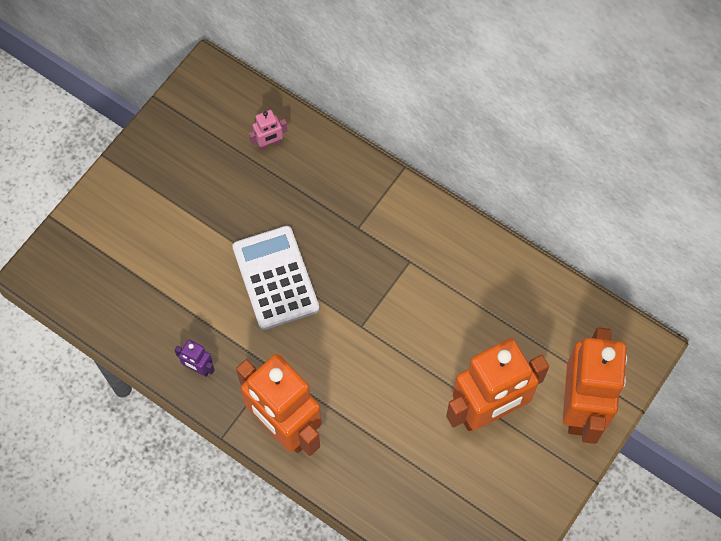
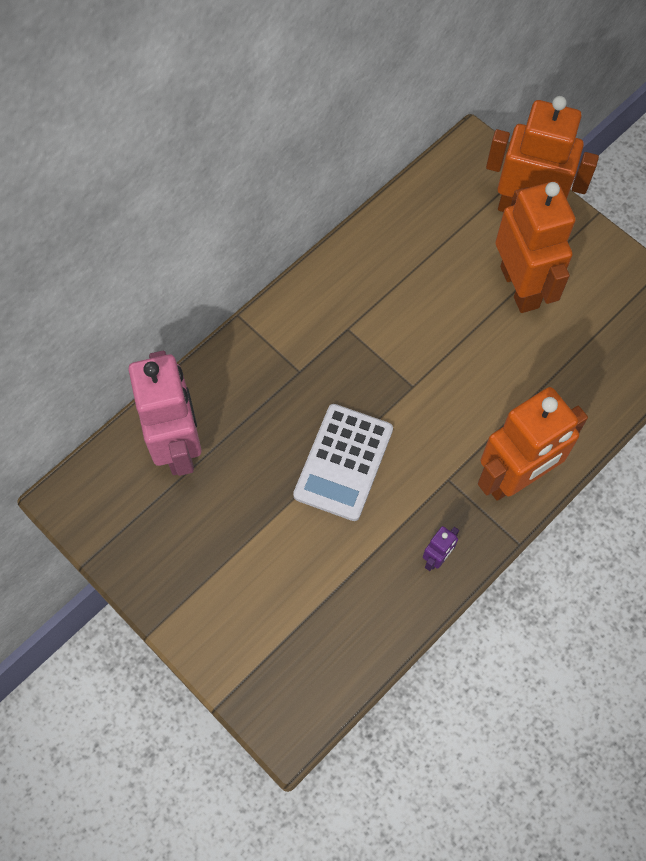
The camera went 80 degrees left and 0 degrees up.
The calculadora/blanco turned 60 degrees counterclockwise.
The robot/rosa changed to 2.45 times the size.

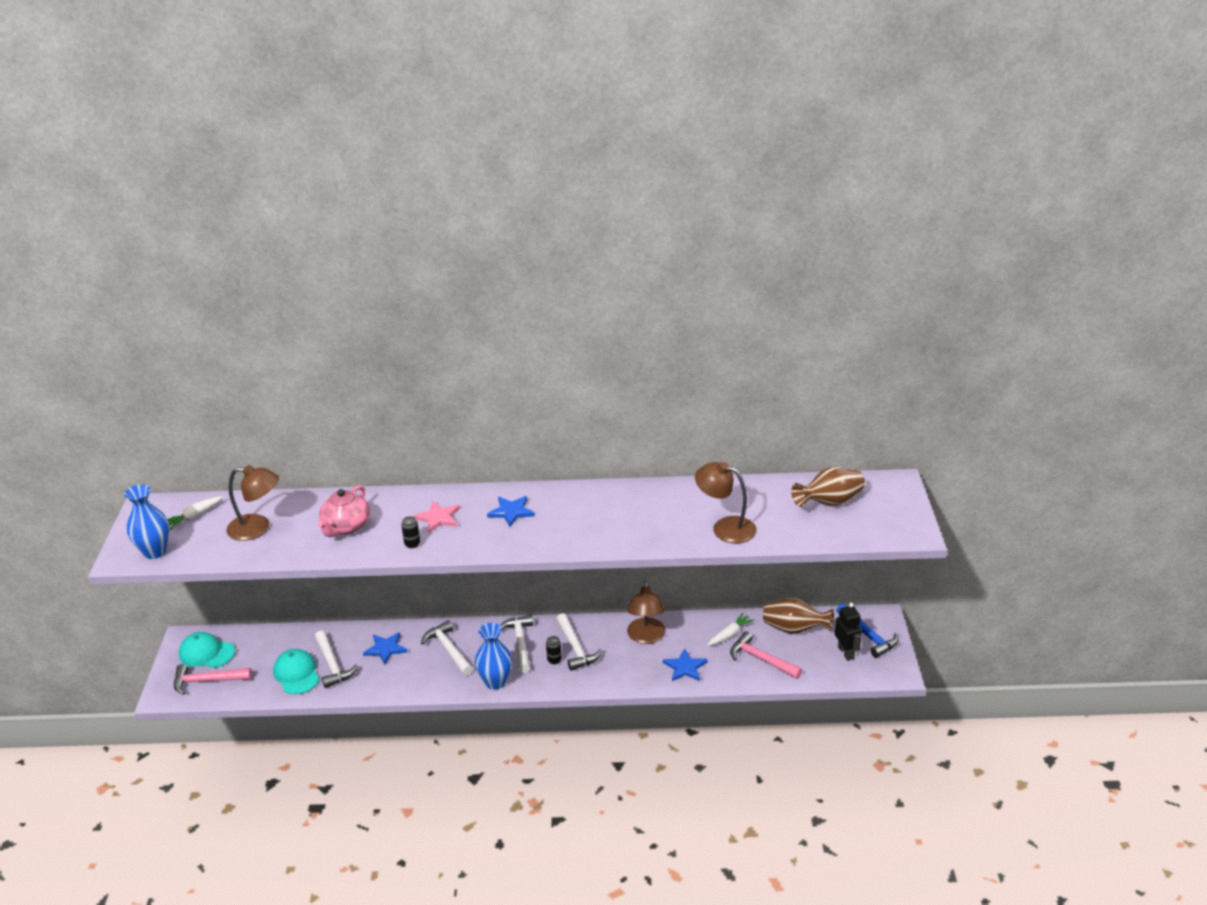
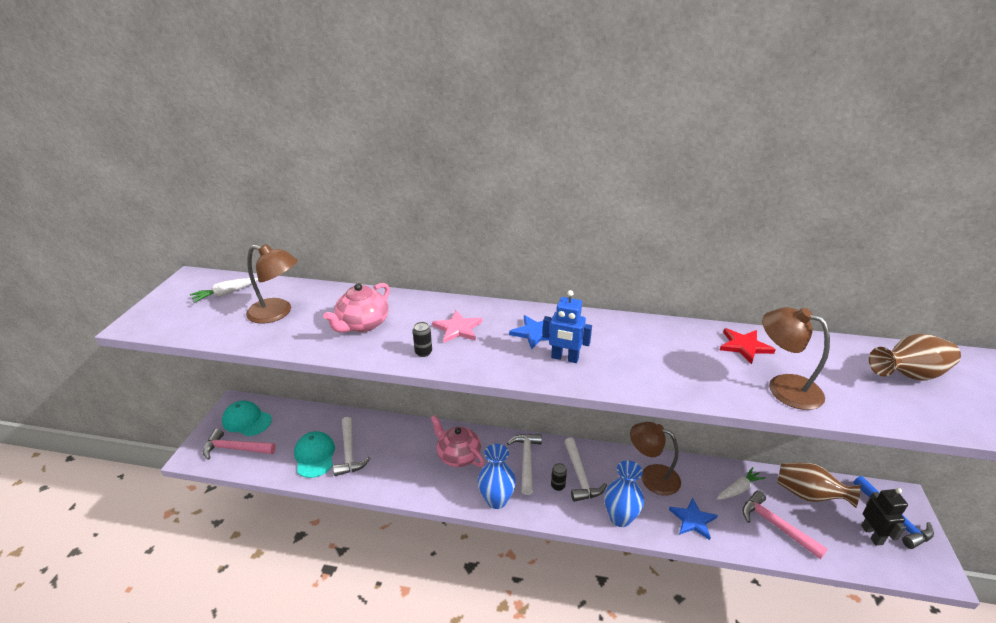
The camera went 10 degrees right and 0 degrees up.
The estrella/azul (no. 1 from left) disappeared.
The robot/azul appeared.
The estrella/rojo appeared.
The florero/azul (no. 1 from left in the first image) moved.
The martillo/blanco (no. 2 from left) was replaced by the tetera/rosa (no. 2 from left).
The lámpara/marrón (no. 2 from left) turned 105 degrees clockwise.

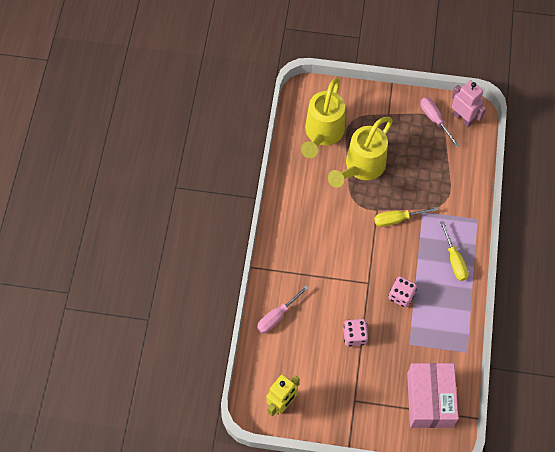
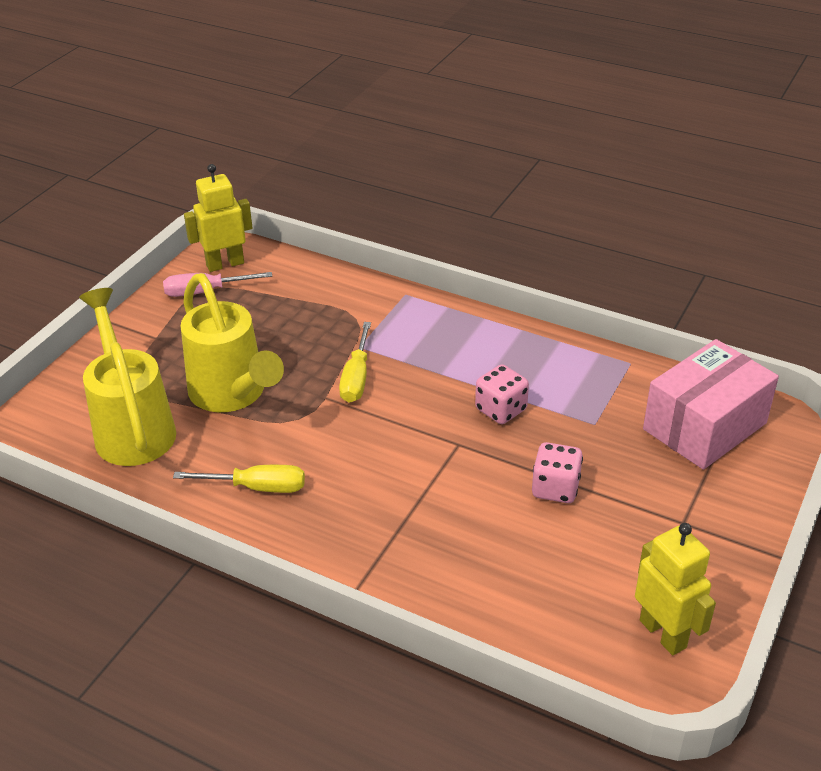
The camera went 70 degrees left and 25 degrees down.
The destornillador/rosa (no. 1 from left) disappeared.
The destornillador/amarillo (no. 2 from left in the first image) moved.
The robot/rosa became the robot/amarillo (no. 1 from left).
The regadera/amarillo (no. 1 from left) turned 150 degrees counterclockwise.
The caja/rosa turned 60 degrees counterclockwise.

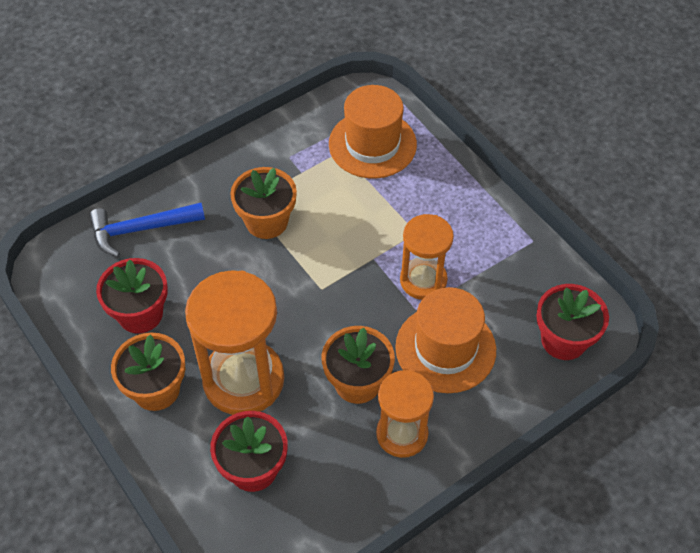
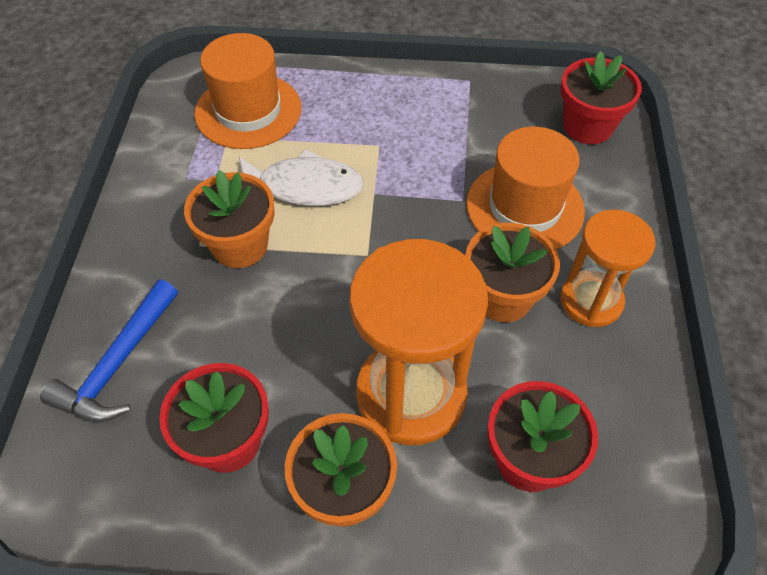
The camera went 50 degrees left and 0 degrees up.
The reloj de arena/naranja (no. 3 from left) disappeared.
The pez/blanco appeared.

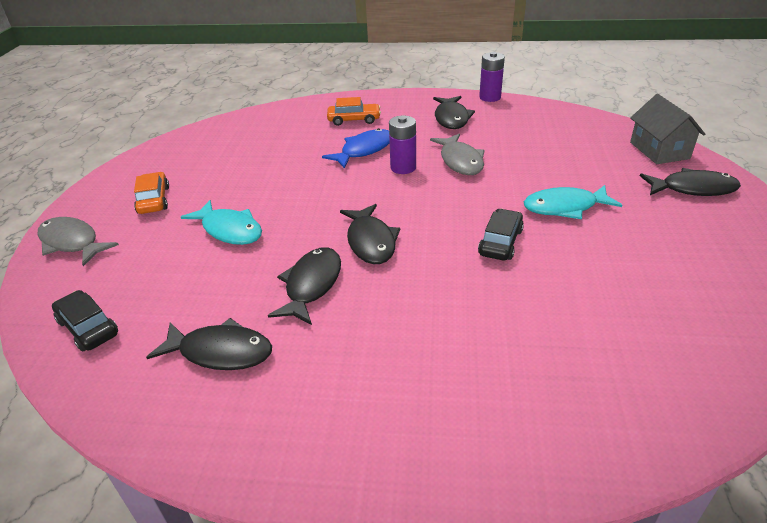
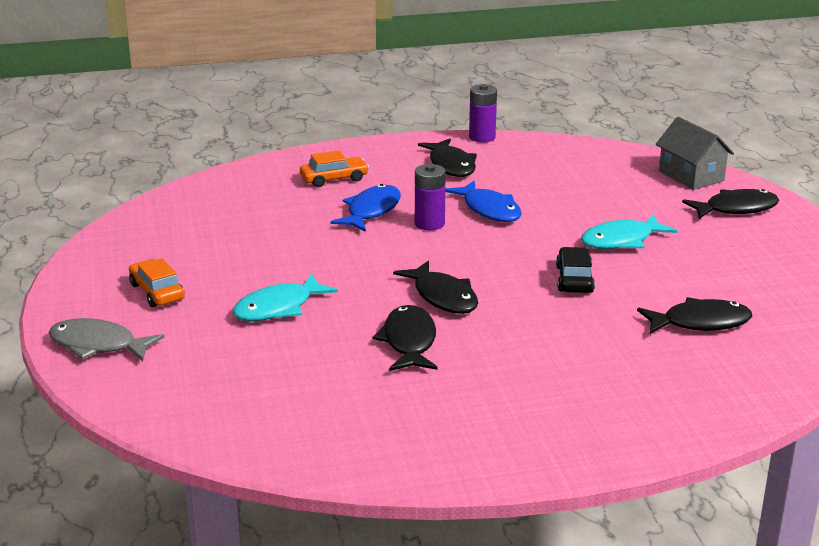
The camera went 20 degrees left and 10 degrees down.
The coche/negro (no. 1 from left) disappeared.
The pez/negro (no. 1 from left in the first image) moved.
The pez/gris (no. 2 from left) became the pez/azul (no. 2 from left).
The pez/turquesa (no. 1 from left) turned 120 degrees clockwise.

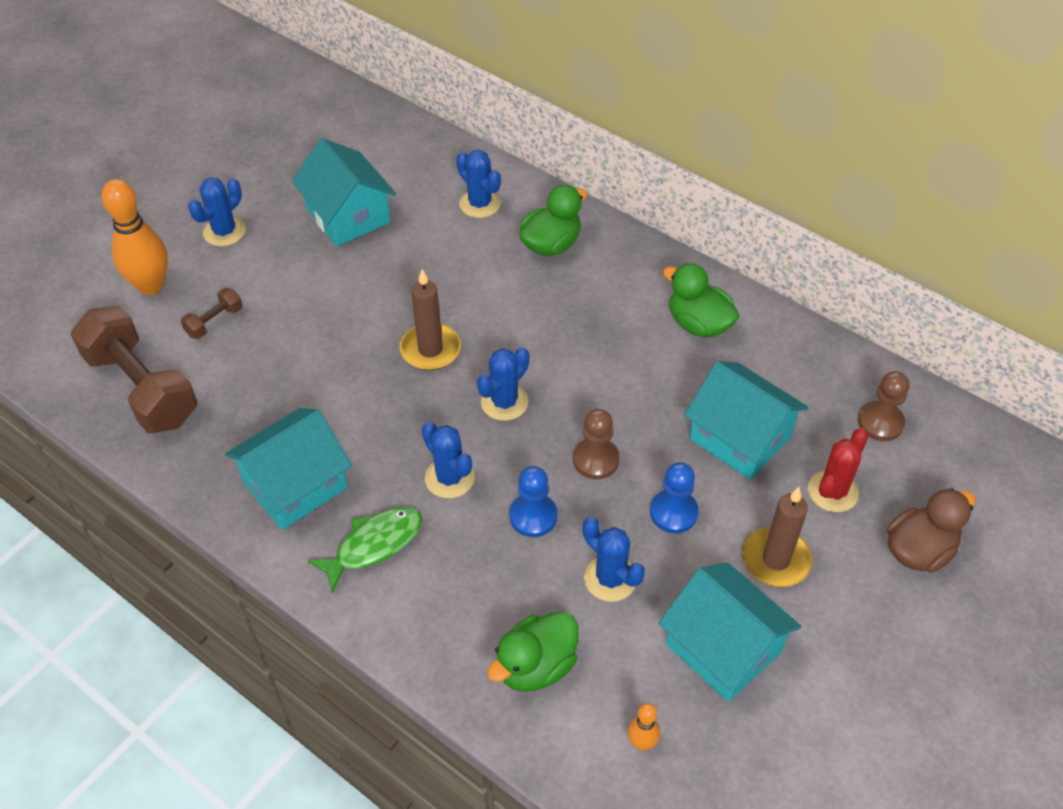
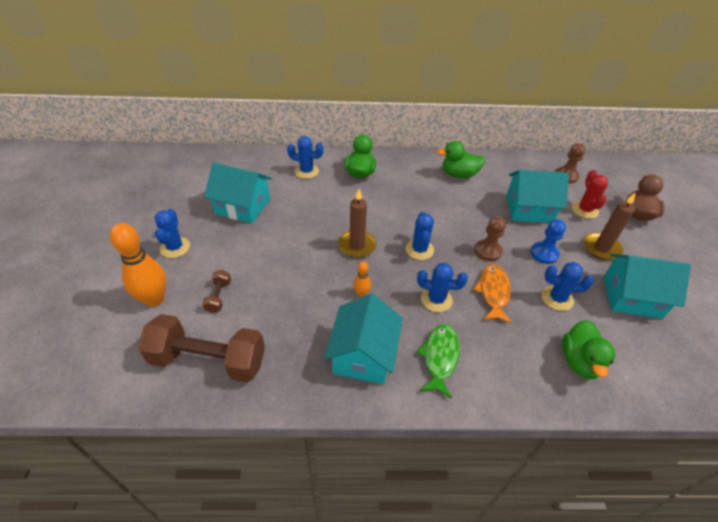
The camera went 40 degrees left and 5 degrees down.
The bolo/naranja (no. 2 from left) moved.
The peón/azul (no. 1 from left) was replaced by the pez/naranja.

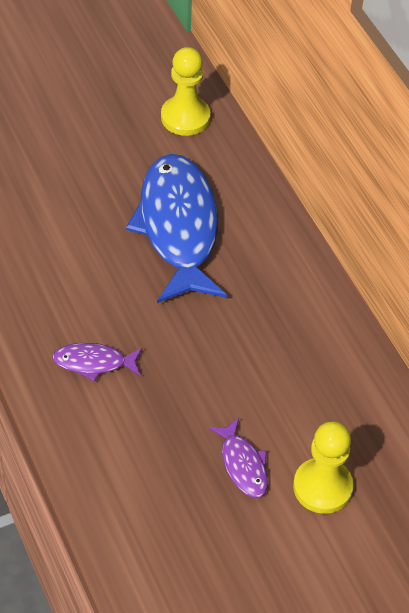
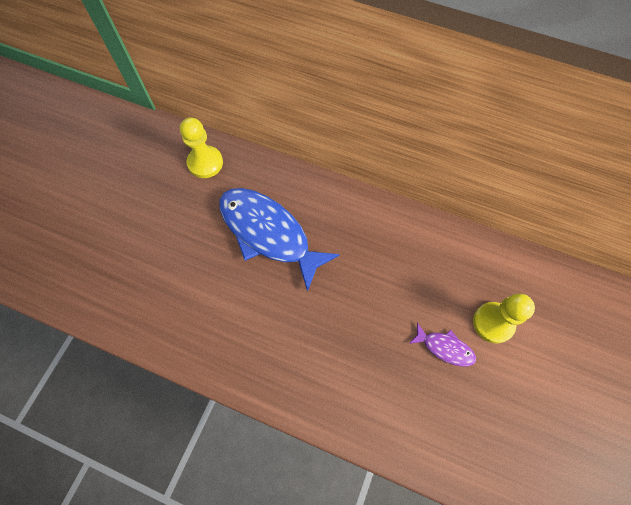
The camera went 40 degrees left and 15 degrees up.
The pez/morado (no. 1 from left) disappeared.

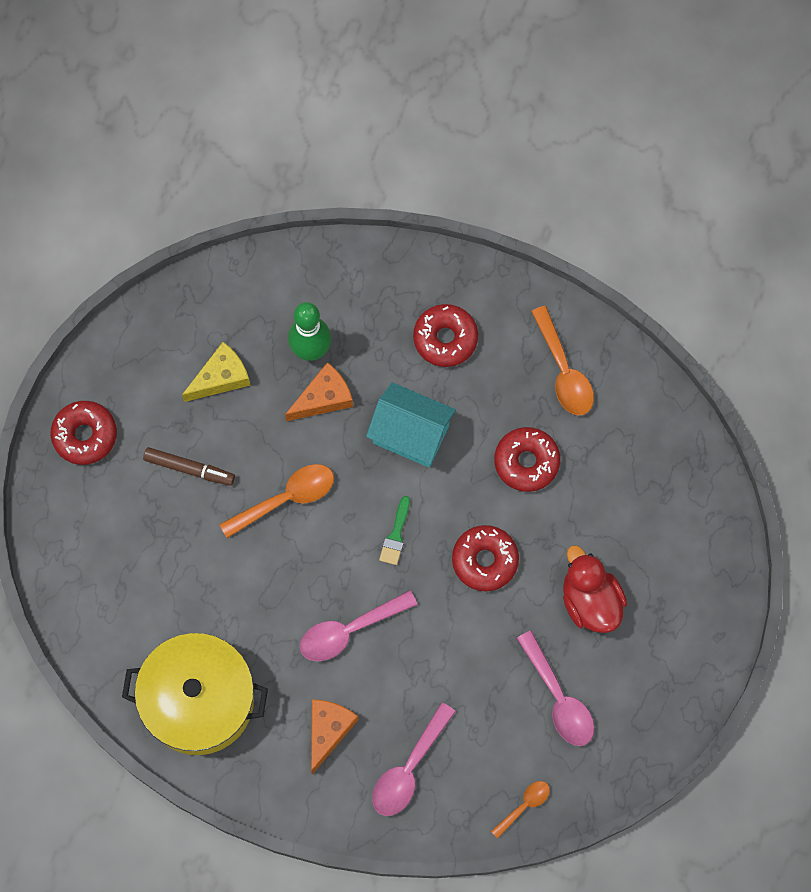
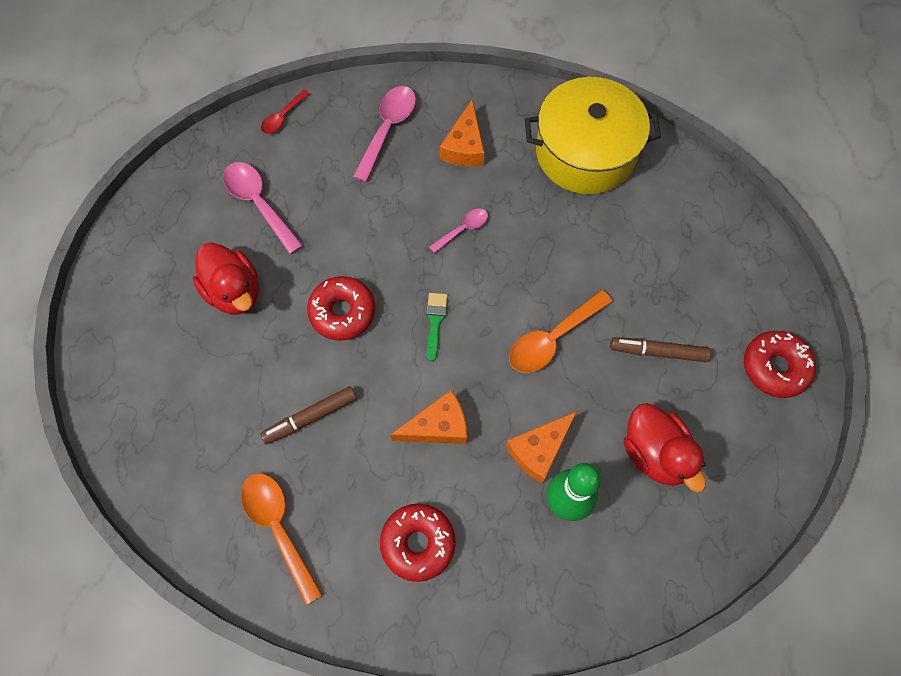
The camera went 170 degrees right and 5 degrees down.
The queso/amarillo was replaced by the pato/rojo (no. 2 from left).
The casa/turquesa was replaced by the queso/naranja (no. 1 from left).
The rosquilla/rojo (no. 4 from left) was replaced by the rotulador/marrón (no. 1 from left).
The cuchara/naranja (no. 2 from left) became the cuchara/rojo.
The cuchara/rosa (no. 1 from left in the first image) changed to 0.57 times the size.

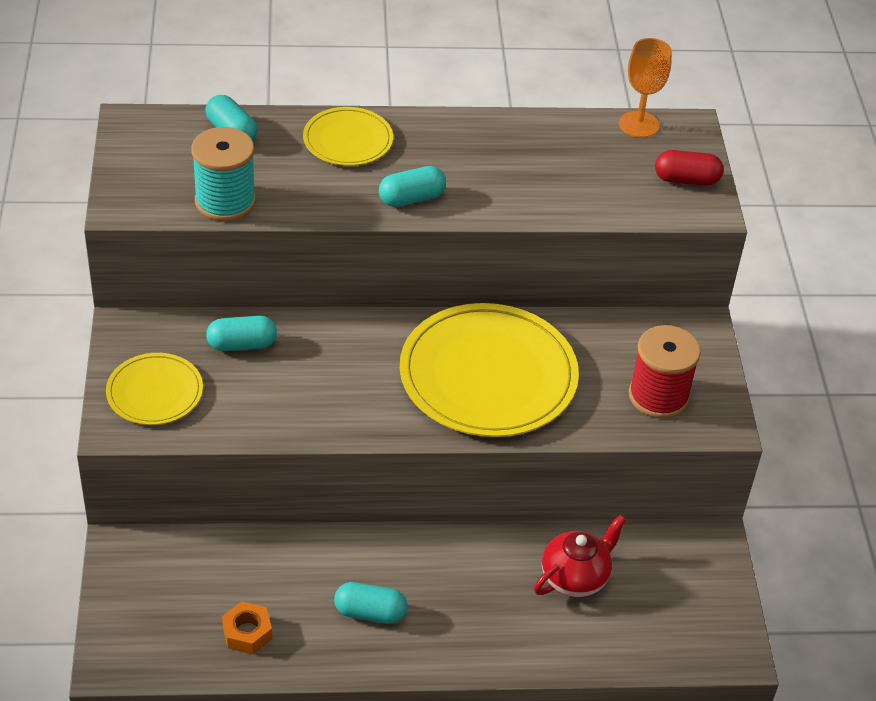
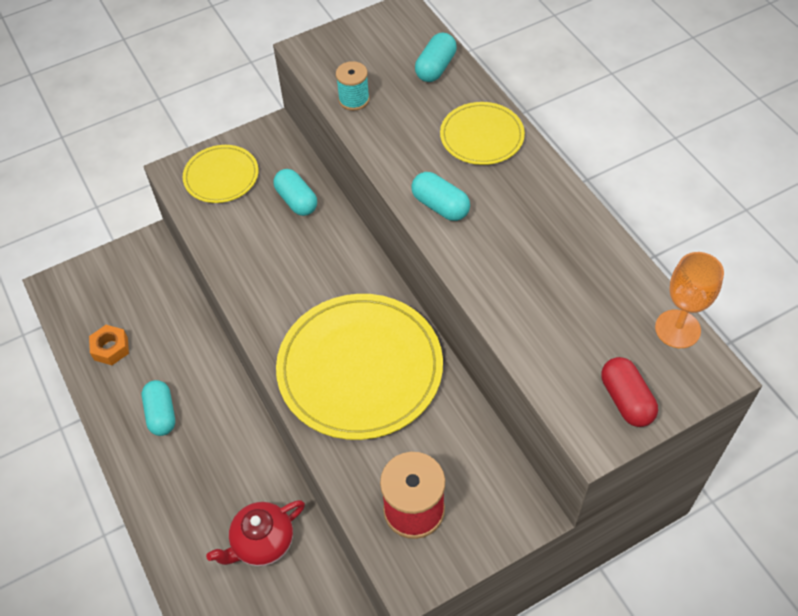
The camera went 70 degrees right and 10 degrees up.
The tetera/rojo turned 120 degrees clockwise.
The carrete/turquesa changed to 0.59 times the size.

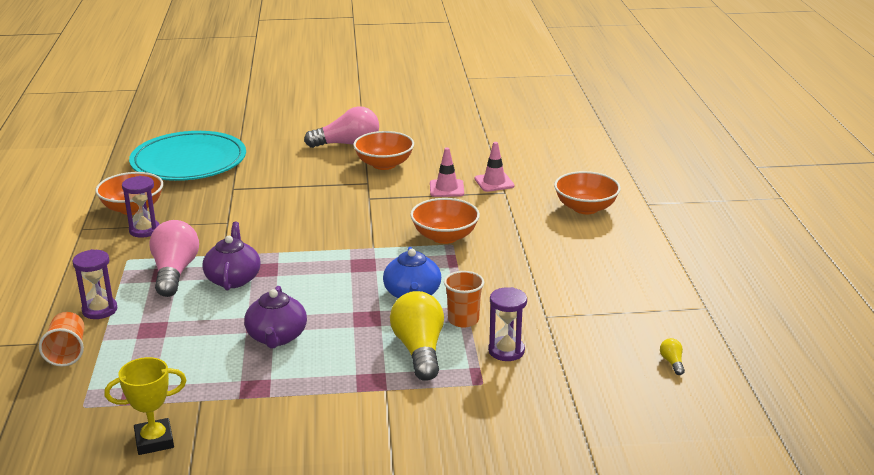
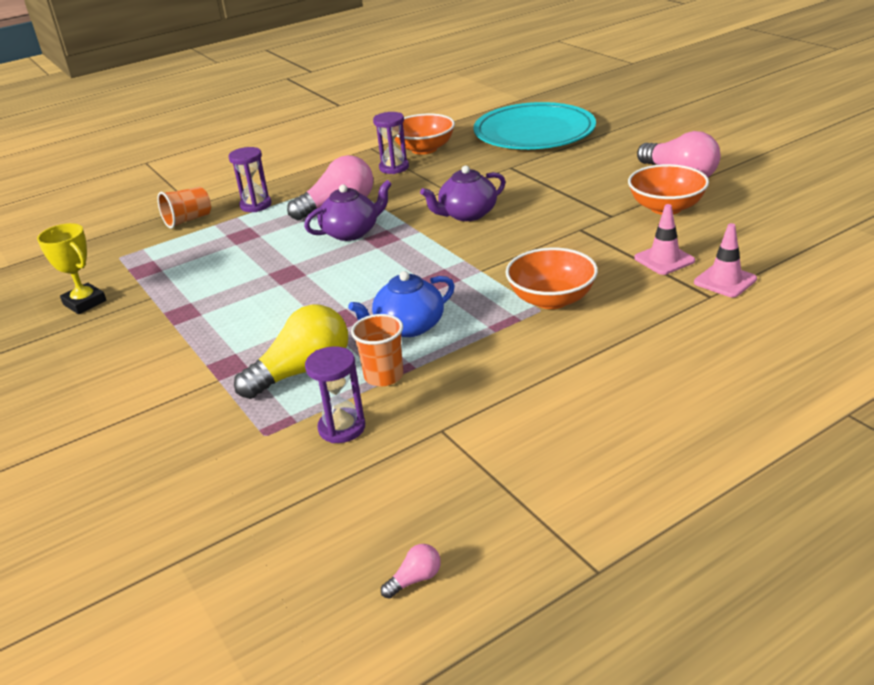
The camera went 65 degrees right and 5 degrees up.
The cuenco/naranja (no. 4 from left) disappeared.
The tetera/morado (no. 2 from left) moved.
The bombilla/amarillo (no. 2 from left) became the bombilla/rosa (no. 2 from left).

